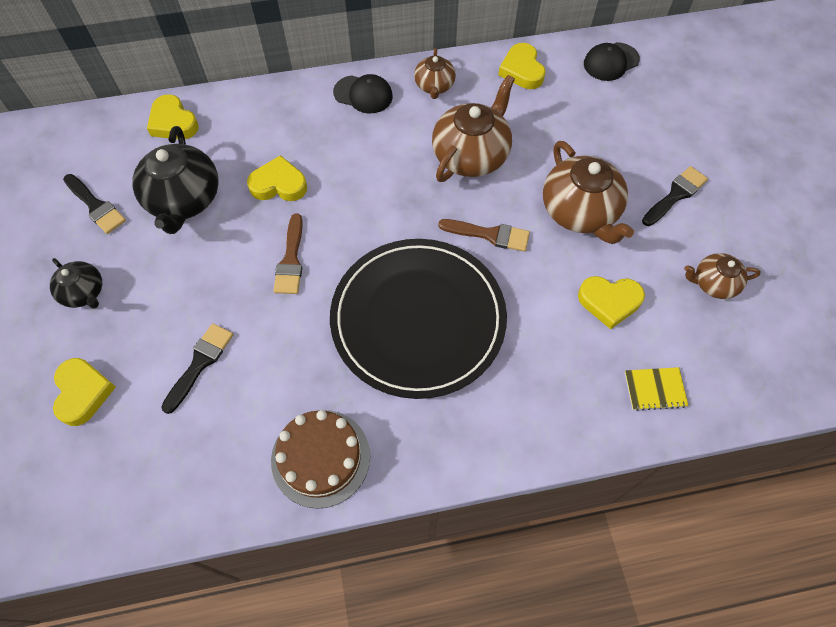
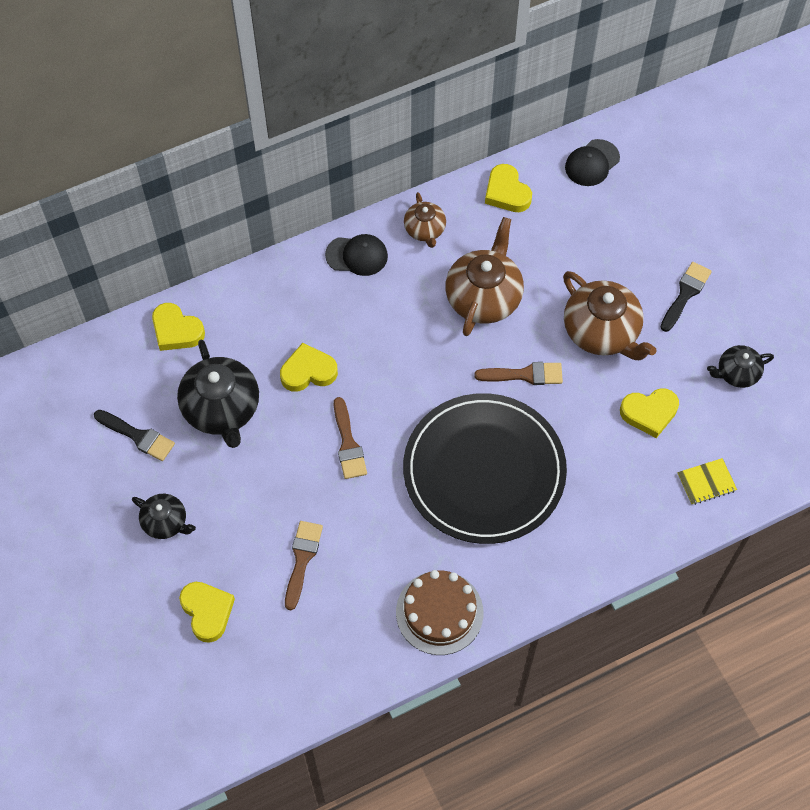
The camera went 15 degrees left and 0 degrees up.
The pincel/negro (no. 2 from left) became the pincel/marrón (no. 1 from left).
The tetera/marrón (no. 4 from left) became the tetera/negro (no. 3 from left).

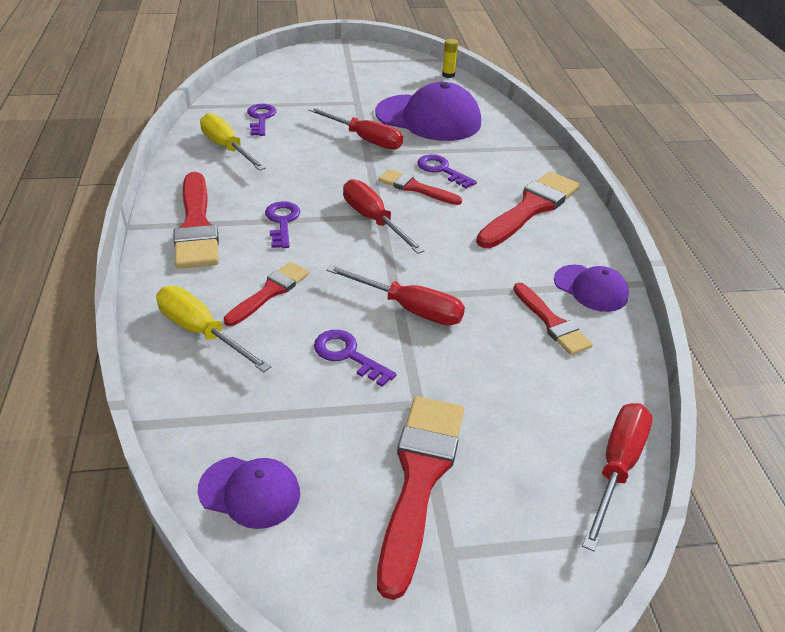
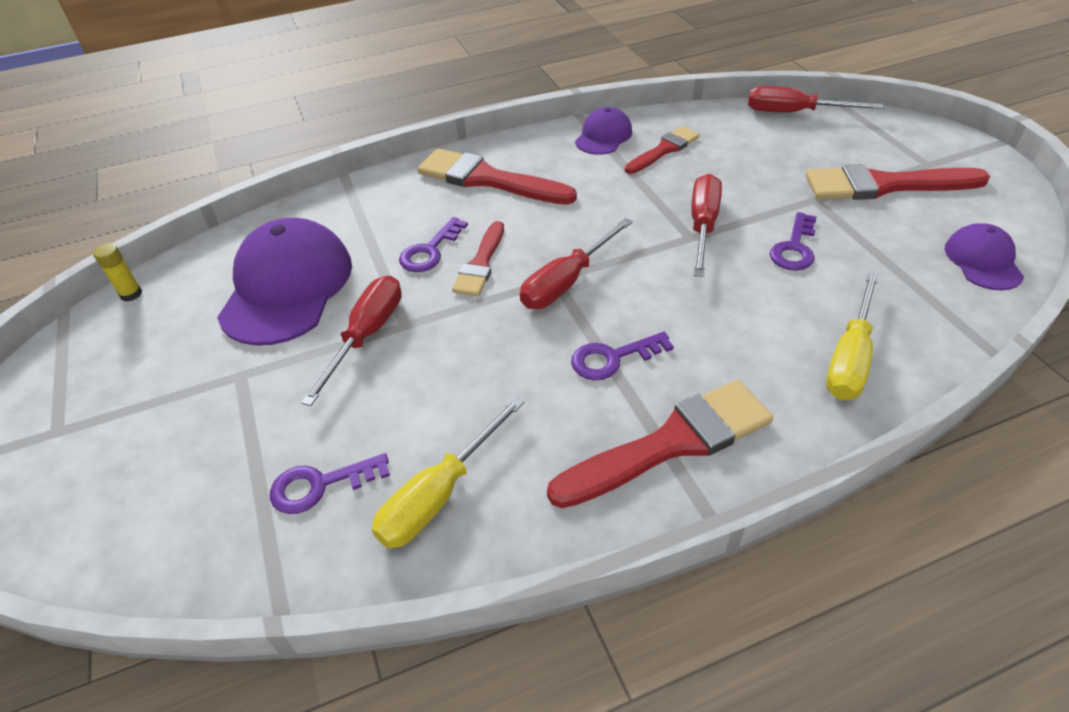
The camera went 100 degrees left and 5 degrees up.
The pincel/rojo (no. 2 from left) disappeared.

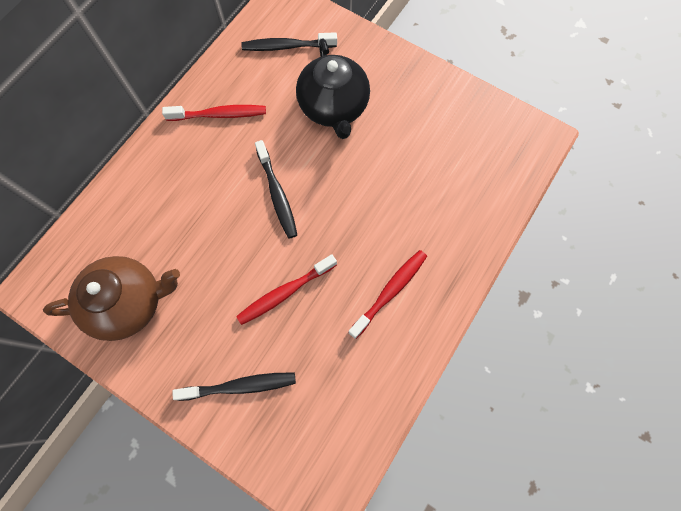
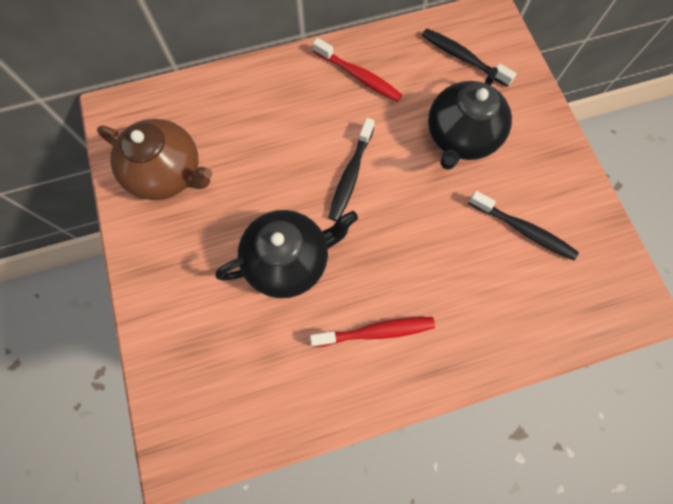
The camera went 40 degrees right and 0 degrees up.
The cepillo de dientes/negro (no. 1 from left in the first image) moved.
The cepillo de dientes/rojo (no. 2 from left) was replaced by the tetera/negro (no. 1 from left).

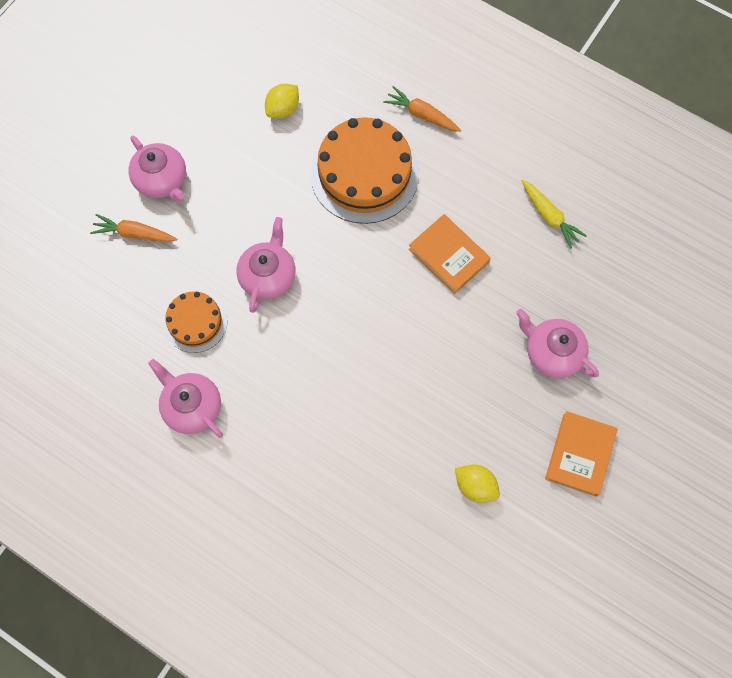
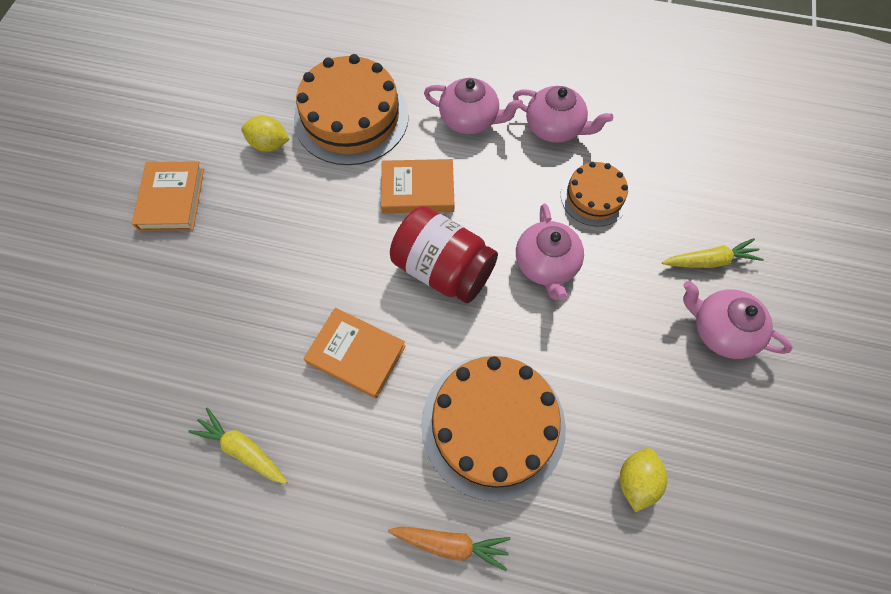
The camera went 160 degrees right and 5 degrees down.
The tarta/naranja (no. 1 from left) appeared.
The libro/naranja (no. 3 from left) appeared.
The tarro/rojo appeared.
The tetera/rosa (no. 4 from left in the first image) moved.
The zanahoria/naranja (no. 1 from left) became the zanahoria/amarillo (no. 2 from left).

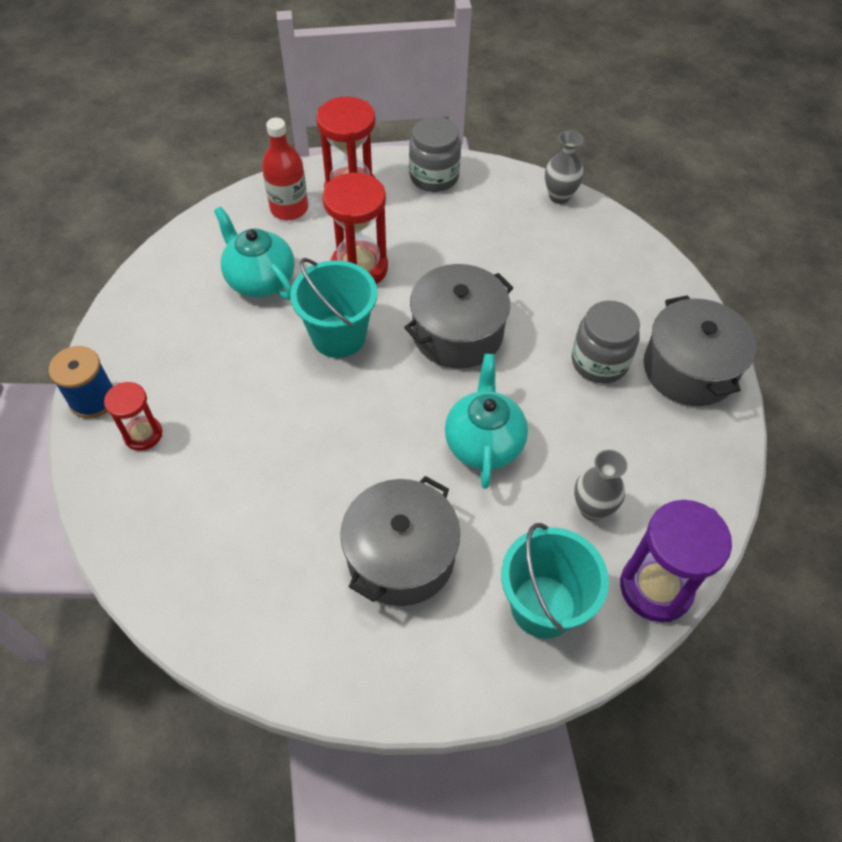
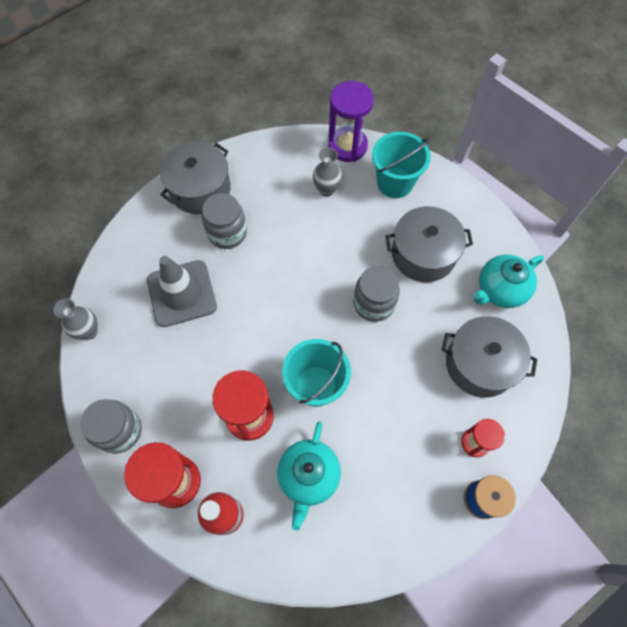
The camera went 125 degrees left and 10 degrees up.
The cono de tráfico/gris appeared.
The tarro/gris (no. 3 from left) appeared.
The olla/gris (no. 2 from left in the first image) moved.
The tetera/turquesa (no. 2 from left) moved.

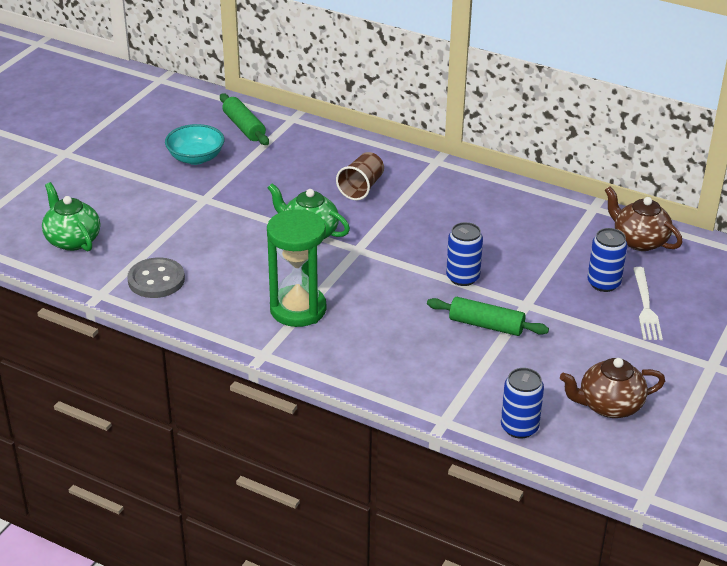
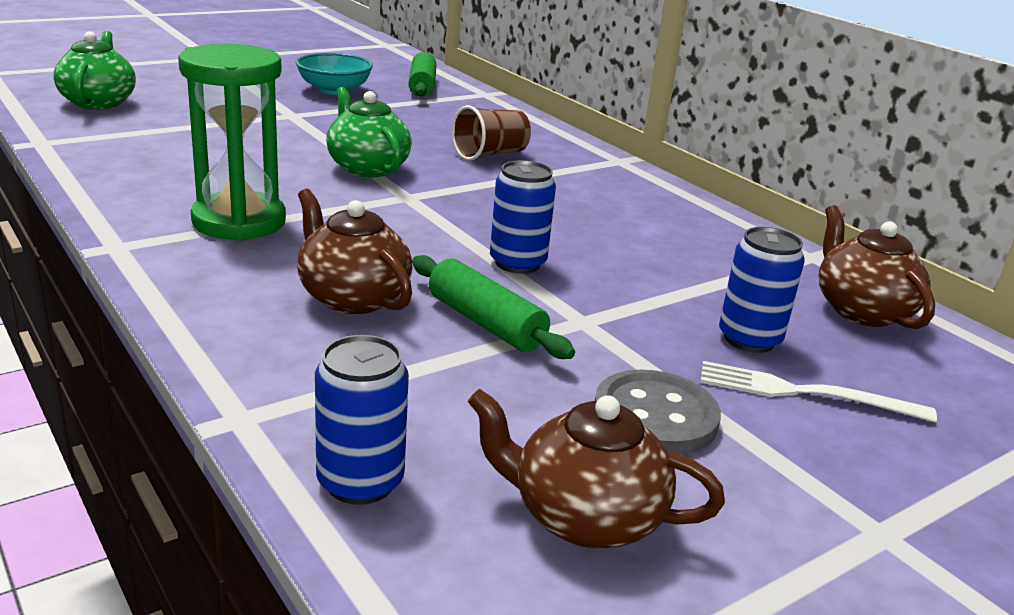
The camera went 25 degrees right and 10 degrees down.
The tetera/marrón (no. 1 from left) appeared.
The botón/gris moved.
The tenedor/blanco turned 75 degrees clockwise.

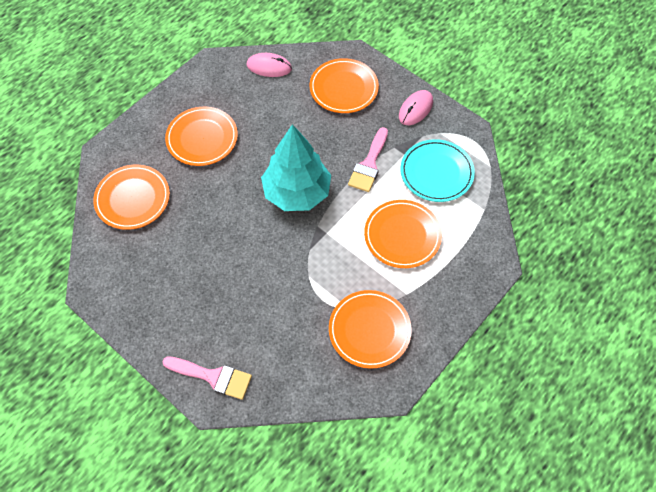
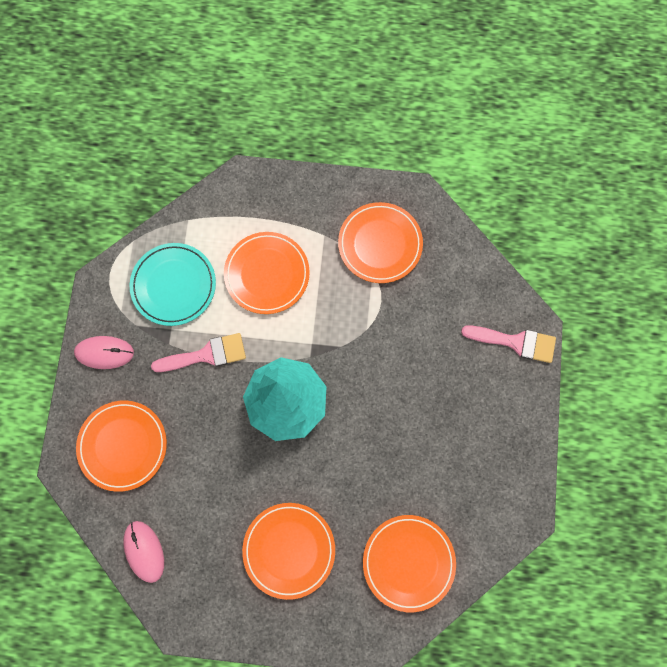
The camera went 125 degrees left and 15 degrees up.
The pincel/rosa (no. 1 from left in the first image) turned 120 degrees clockwise.

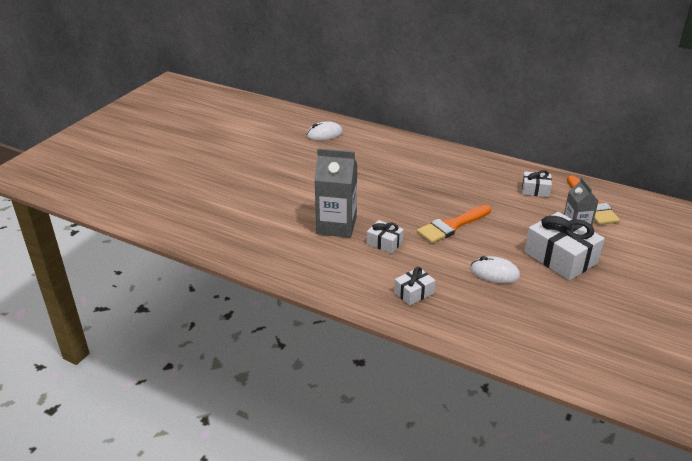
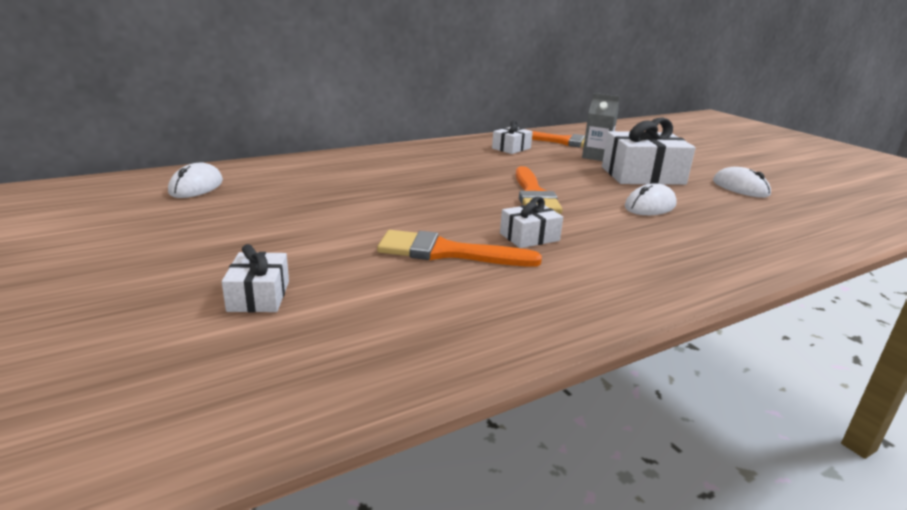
The camera went 60 degrees left and 10 degrees down.
The ratón/blanco (no. 3 from left) appeared.
The regalo/blanco (no. 2 from left in the first image) moved.
The cartón de leche/gris (no. 1 from left) was replaced by the pincel/naranja (no. 1 from left).

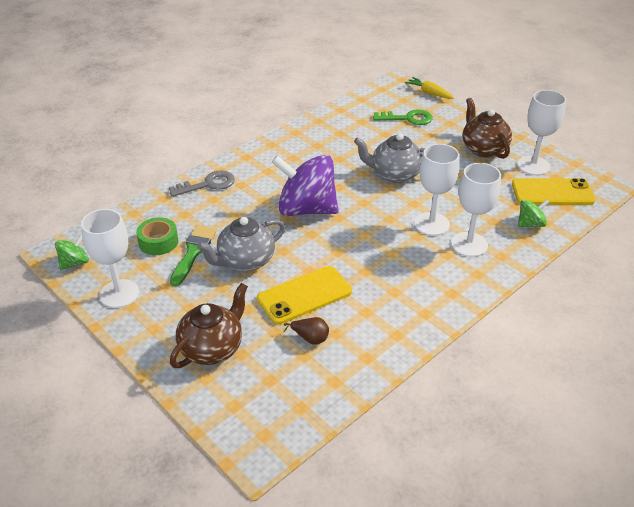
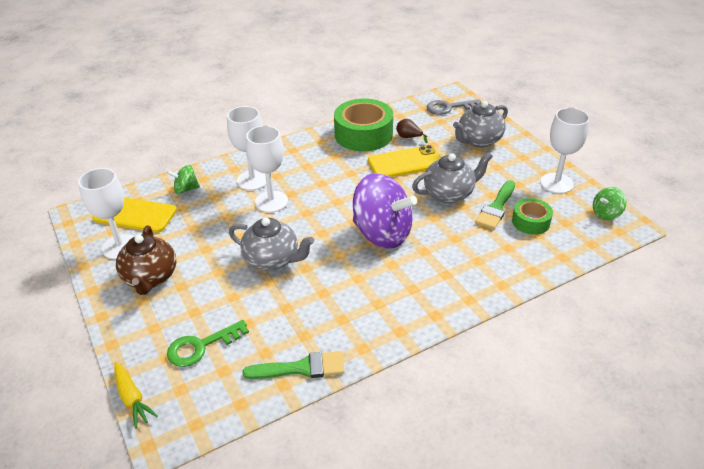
The camera went 165 degrees left and 0 degrees up.
The pincel/verde (no. 1 from left) appeared.
The cinta adhesiva/verde (no. 1 from left) appeared.
The llave/gris moved.
The tetera/marrón (no. 1 from left) became the tetera/gris (no. 3 from left).
The llave/verde turned 45 degrees counterclockwise.

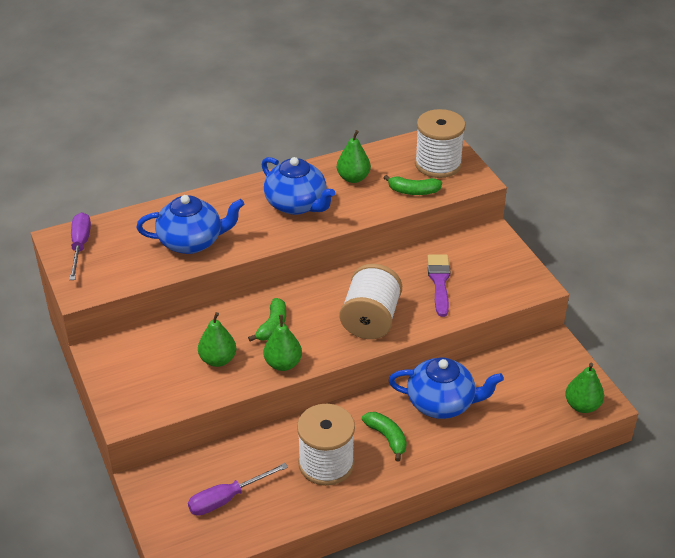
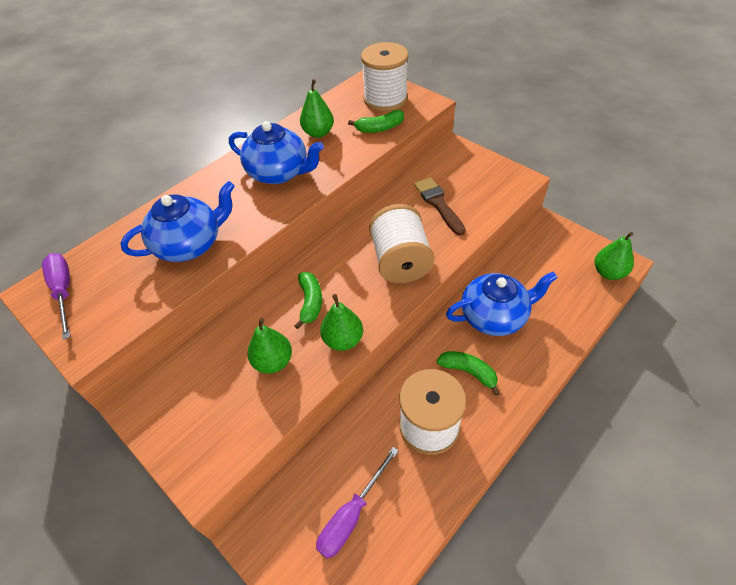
The camera went 20 degrees left and 10 degrees up.
The pincel/morado became the pincel/marrón.

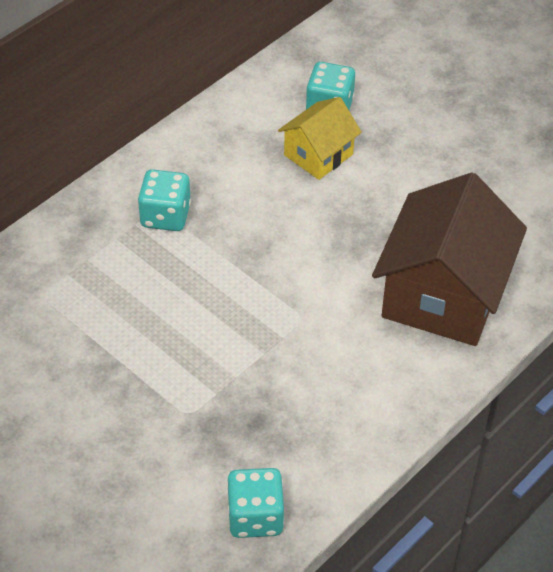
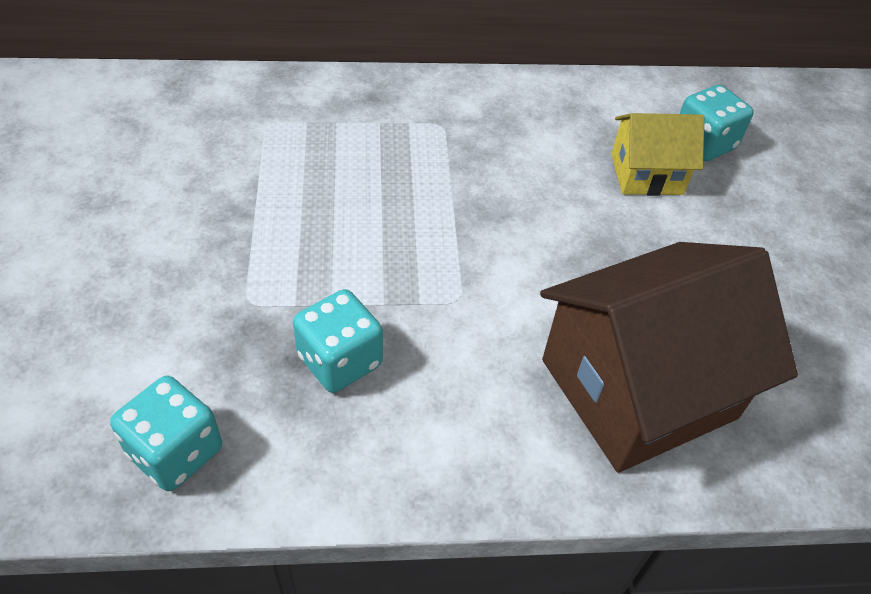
The camera went 40 degrees right and 0 degrees up.
The dado/turquesa (no. 1 from left in the first image) moved.

